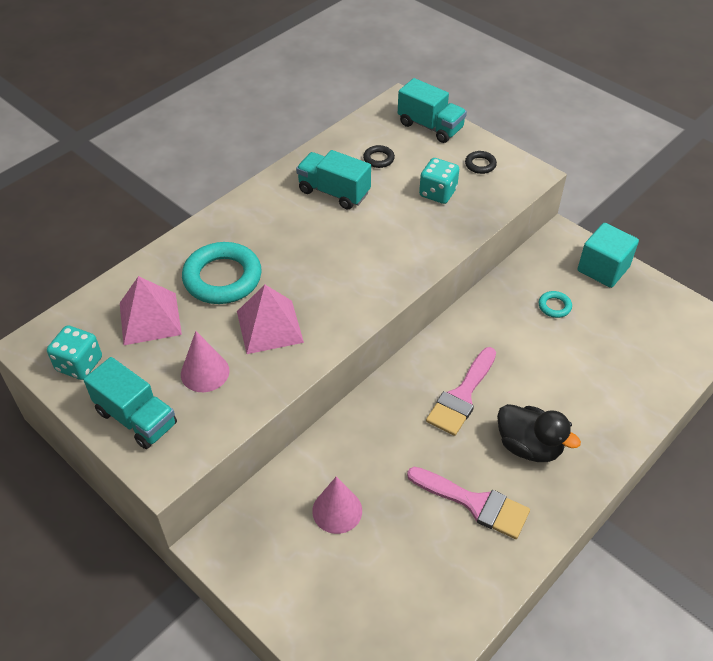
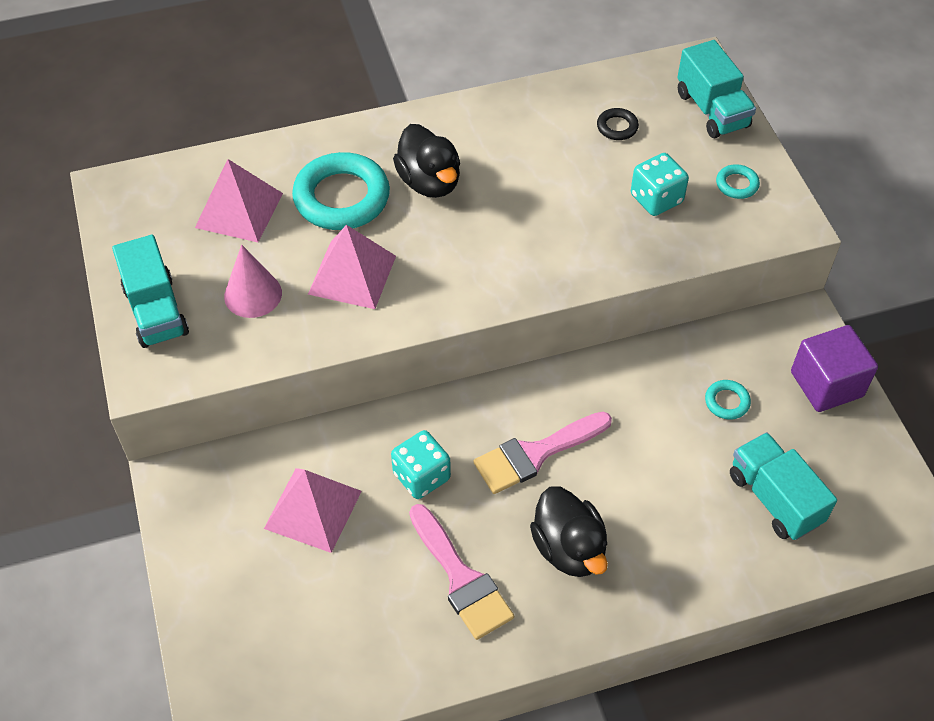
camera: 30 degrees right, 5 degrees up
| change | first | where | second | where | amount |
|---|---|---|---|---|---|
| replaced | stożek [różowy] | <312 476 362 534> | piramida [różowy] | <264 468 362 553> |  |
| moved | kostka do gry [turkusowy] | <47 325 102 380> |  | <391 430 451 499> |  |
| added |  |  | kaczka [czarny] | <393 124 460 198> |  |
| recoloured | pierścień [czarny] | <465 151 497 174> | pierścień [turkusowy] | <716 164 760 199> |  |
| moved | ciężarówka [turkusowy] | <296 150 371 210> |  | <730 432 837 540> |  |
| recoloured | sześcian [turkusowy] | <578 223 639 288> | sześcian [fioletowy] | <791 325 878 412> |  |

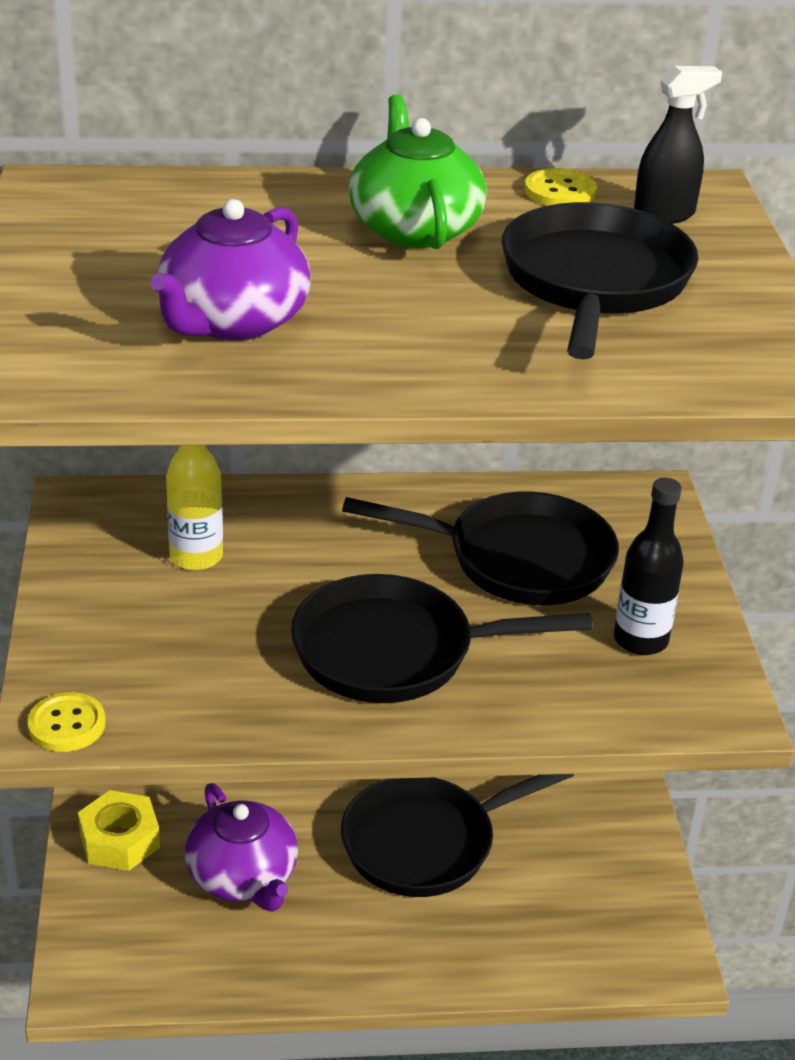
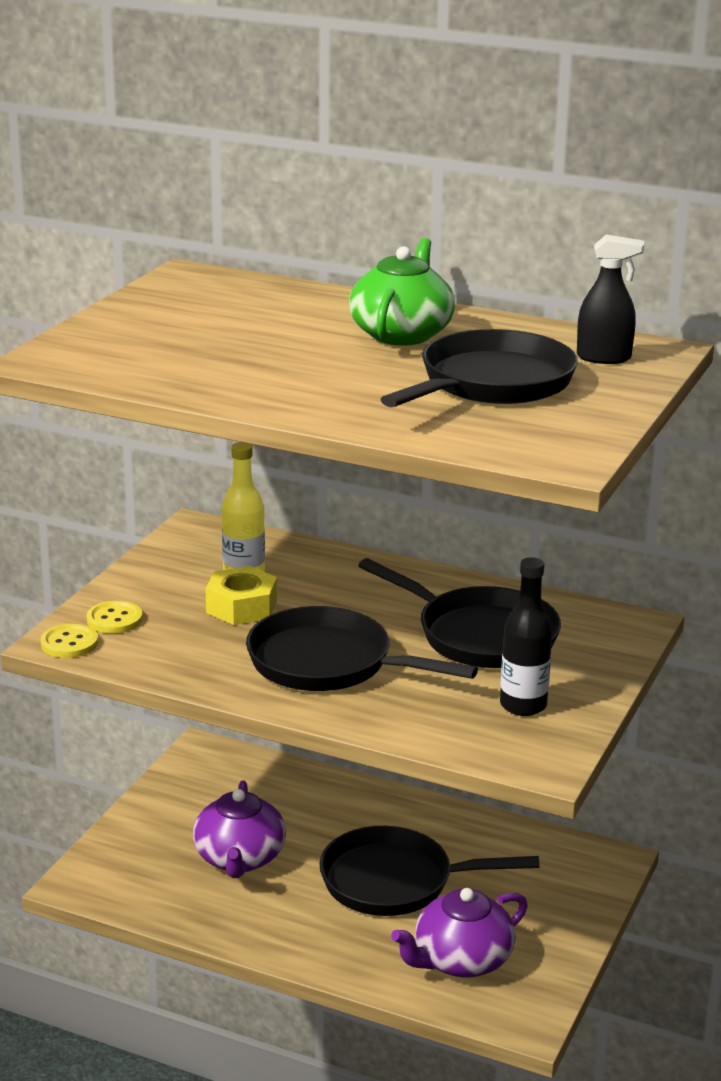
camera: 30 degrees right, 10 degrees down
| change | first | where | second | where | amount |
|---|---|---|---|---|---|
| moved | guzik [żółty] | <524 168 597 206> |  | <86 601 143 634> |  |
| moved | nakrętka [żółty] | <78 790 160 871> |  | <206 566 277 625> |  |
| moved | imbryk [fioletowy] | <150 199 311 341> |  | <391 888 528 978> |  |

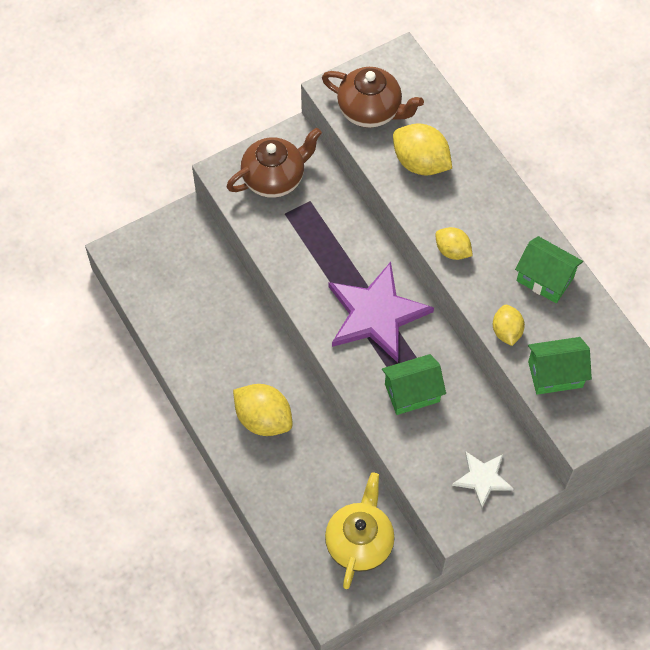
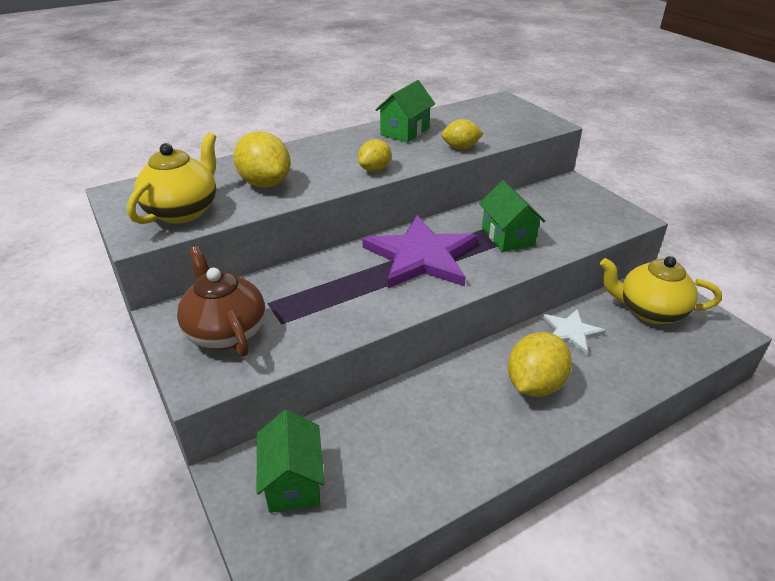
camera: 90 degrees left, 25 degrees down
| change | first | where | second | where | amount |
|---|---|---|---|---|---|
| recoloured | imbryk [brązowy] | <322 67 424 128> | imbryk [żółty] | <127 132 216 224> |  |
| turned | cytryna [żółty] | <393 123 452 176> |  | <233 131 291 188> | 75 degrees counterclockwise |
| moved | domek [zielony] | <528 337 592 395> |  | <256 410 325 513> |  |
| moved | gwiazda [biały] | <452 452 514 509> |  | <542 309 606 355> |  |

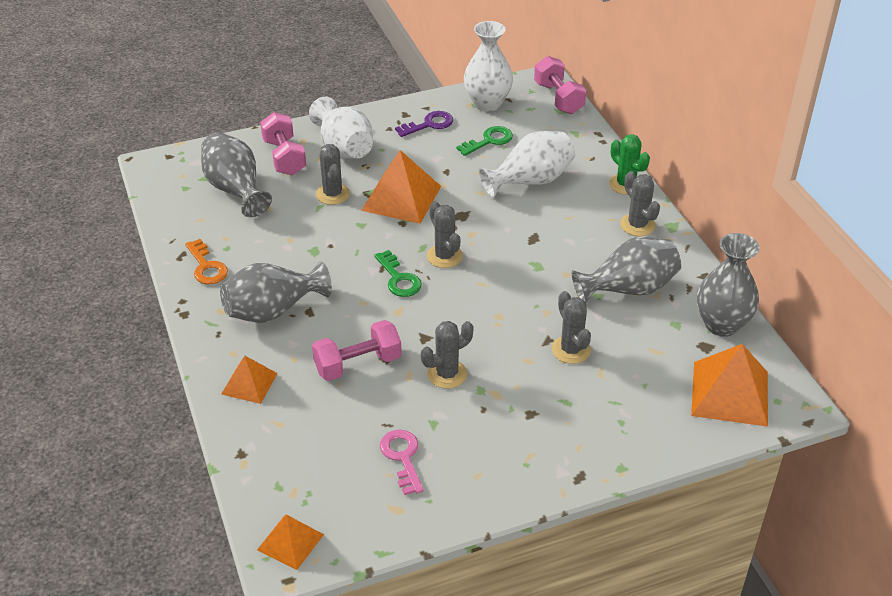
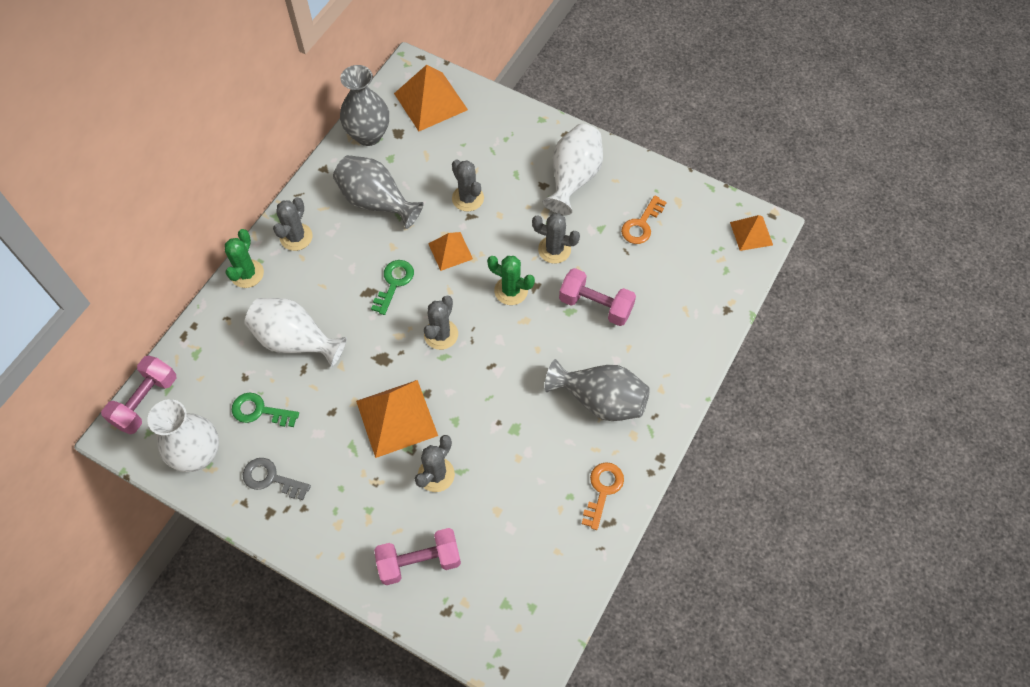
camera: 130 degrees left, 20 degrees up
| change | first | where | second | where | amount |
|---|---|---|---|---|---|
| recoloured | klucz [fioletowy] | <395 111 453 137> | klucz [szary] | <243 458 311 500> |  |
| moved | klucz [zielony] | <374 250 422 297> |  | <371 260 414 315> |  |
| turned | hantel [różowy] | <260 112 306 175> |  | <374 528 461 585> | 45 degrees clockwise |
| moved | piramida [pomarańczowy] | <221 356 278 404> |  | <428 232 473 271> |  |
| turned | kaktus [szary] | <552 291 591 364> |  | <452 160 484 211> | 60 degrees counterclockwise |
| added |  |  | kaktus [zielony] | <487 256 535 305> |  |
| moved | wazon [biały] | <309 97 373 159> |  | <543 124 603 215> |  |
| recoloured | klucz [różowy] | <380 430 424 495> | klucz [pomarańczowy] | <621 195 667 244> |  |
| removed | wazon [szary] | <201 132 272 217> |  |  |  |

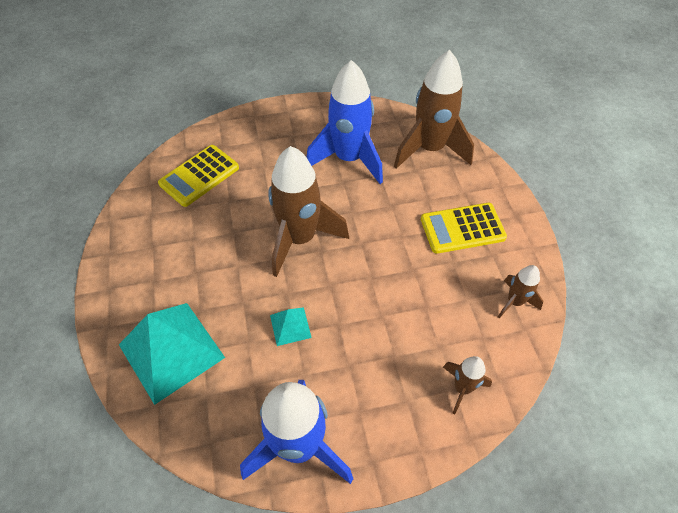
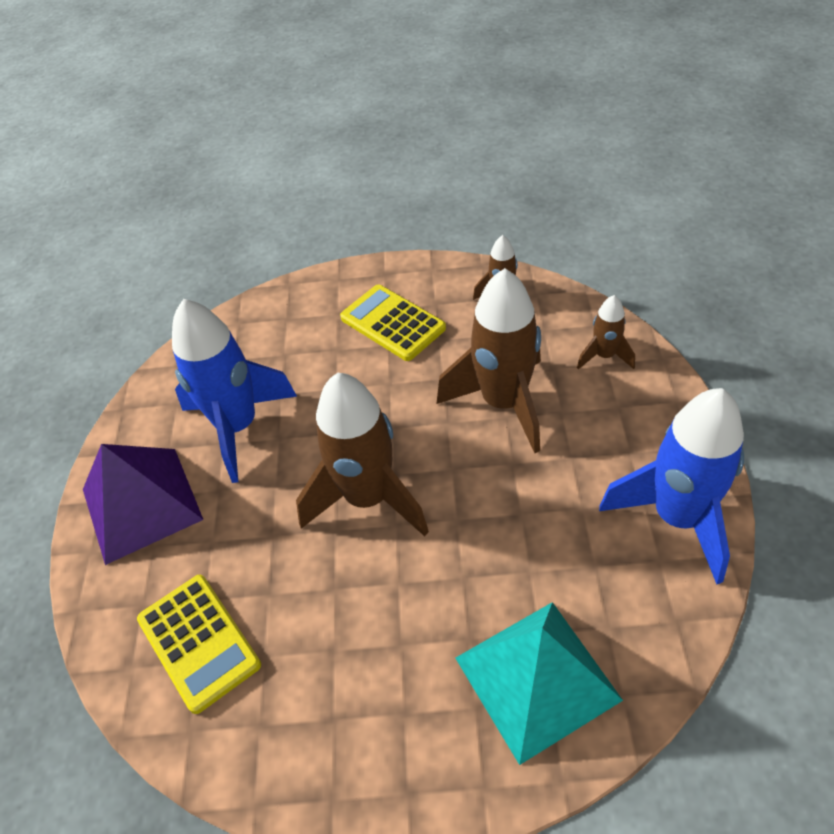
camera: 75 degrees left, 5 degrees down
| change | first | where | second | where | amount |
|---|---|---|---|---|---|
| added |  |  | piramida [fioletowy] | <83 444 203 565> |  |
| turned | kalkulator [żółty] | <421 203 507 254> |  | <340 285 446 361> | 135 degrees clockwise |
| moved | rakieta [brązowy] | <394 50 474 169> |  | <436 268 541 453> |  |
| removed | piramida [turkusowy] | <270 307 312 346> |  |  |  |

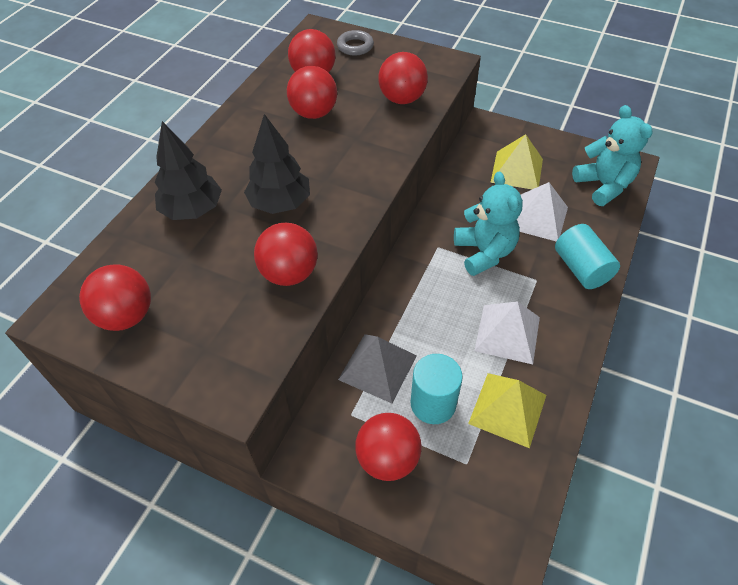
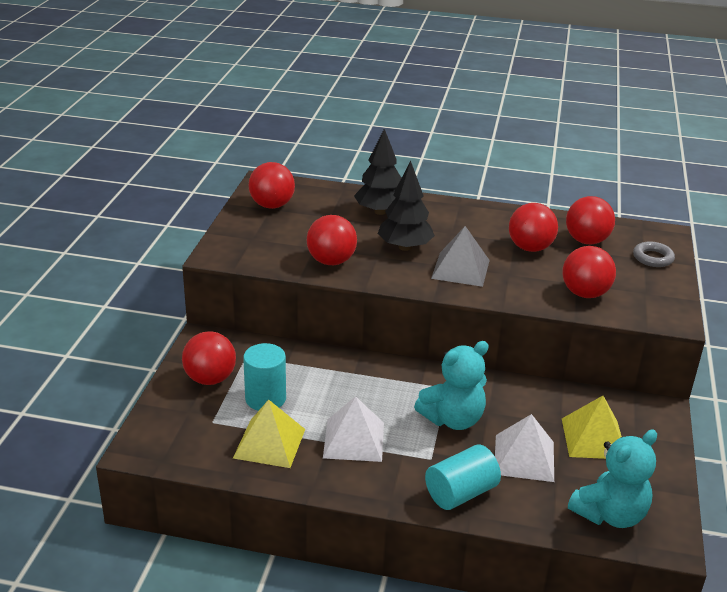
camera: 75 degrees right, 20 degrees down
| change | first | where | second | where | amount |
|---|---|---|---|---|---|
| moved | piramida [szary] | <338 334 417 403> |  | <431 226 490 287> |  |

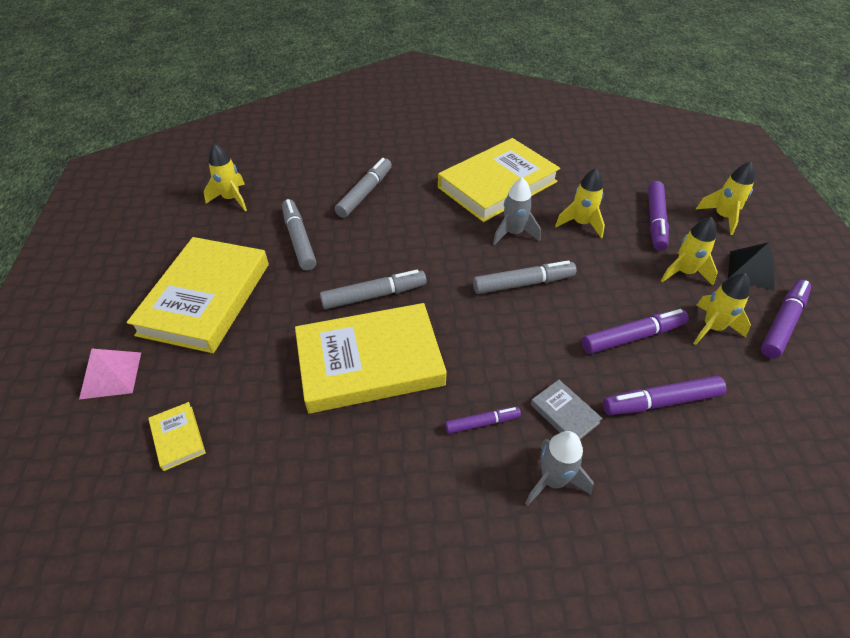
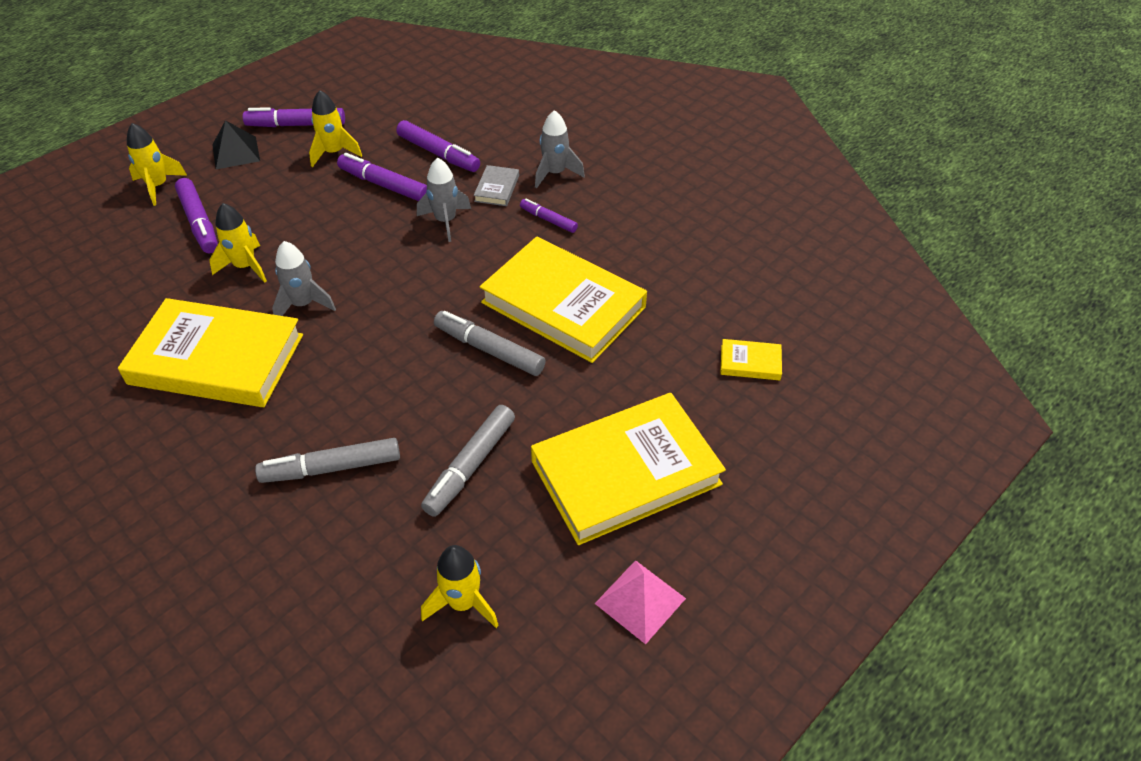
camera: 130 degrees left, 0 degrees up
| change | first | where | second | where | amount |
|---|---|---|---|---|---|
| turned | flamaster [fioletowy] | <648 181 669 251> |  | <175 178 218 254> | 90 degrees clockwise |
| added |  |  | rakieta [szary] | <417 158 471 242> |  |
| moved | piramida [różowy] | <79 349 141 400> |  | <595 560 686 644> |  |
| turned | książka [żółty] | <148 402 206 471> |  | <720 339 782 380> | 75 degrees clockwise |
| removed | flamaster [szary] | <473 260 576 294> |  |  |  |
| removed | rakieta [żółty] | <661 217 718 285> |  |  |  |

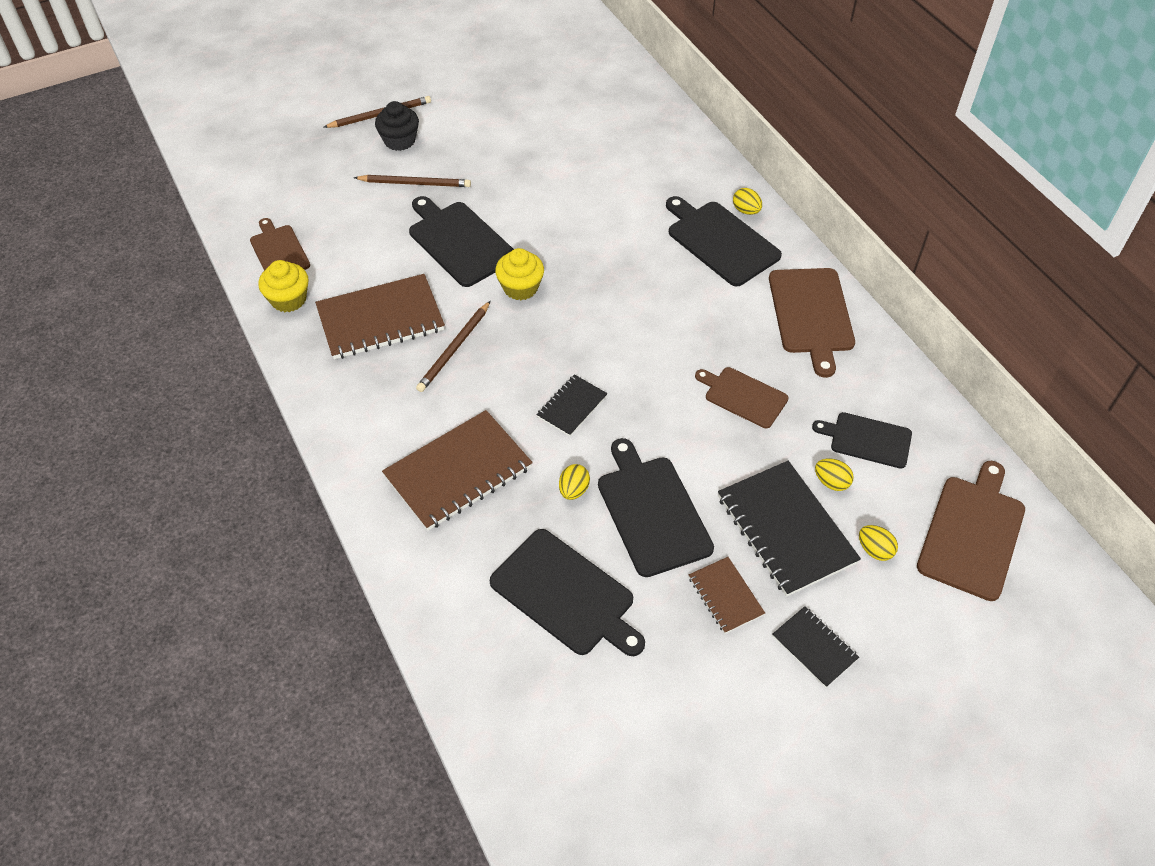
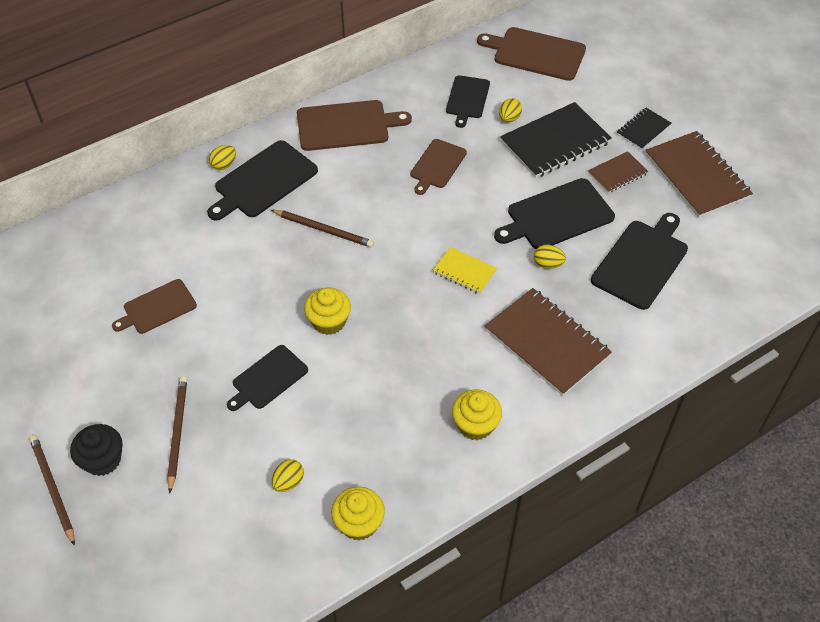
camera: 95 degrees left, 0 degrees up
| change | first | where | second | where | amount |
|---|---|---|---|---|---|
| moved | deska do krojenia [brązowy] | <250 218 310 271> |  | <112 279 197 334> |  |
| resized | deska do krojenia [czarny] | <409 196 514 287> |  | <227 345 308 411> | x0.64 |
| moved | ołówek [brązowy] | <416 301 490 392> |  | <271 210 374 247> |  |
| moved | jajko [żółty] | <859 525 898 561> |  | <271 459 304 492> |  |
| recoloured | zeszyt [czarny] | <536 374 608 436> | zeszyt [żółty] | <433 247 497 294> |  |
| added |  |  | muffinka [żółty] | <452 389 502 440> |  |
| moved | zeszyt [brązowy] | <315 274 445 359> |  | <645 131 753 218> |  |

